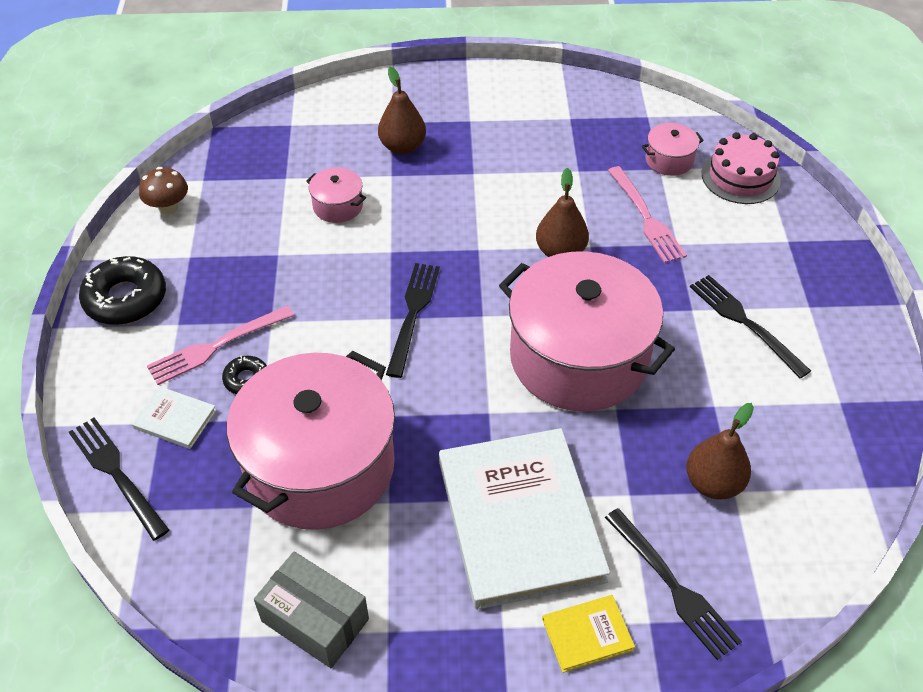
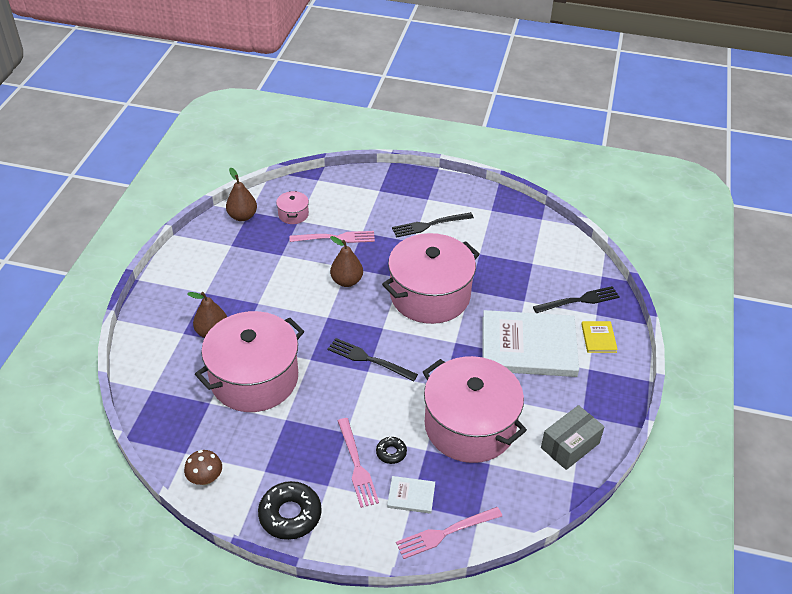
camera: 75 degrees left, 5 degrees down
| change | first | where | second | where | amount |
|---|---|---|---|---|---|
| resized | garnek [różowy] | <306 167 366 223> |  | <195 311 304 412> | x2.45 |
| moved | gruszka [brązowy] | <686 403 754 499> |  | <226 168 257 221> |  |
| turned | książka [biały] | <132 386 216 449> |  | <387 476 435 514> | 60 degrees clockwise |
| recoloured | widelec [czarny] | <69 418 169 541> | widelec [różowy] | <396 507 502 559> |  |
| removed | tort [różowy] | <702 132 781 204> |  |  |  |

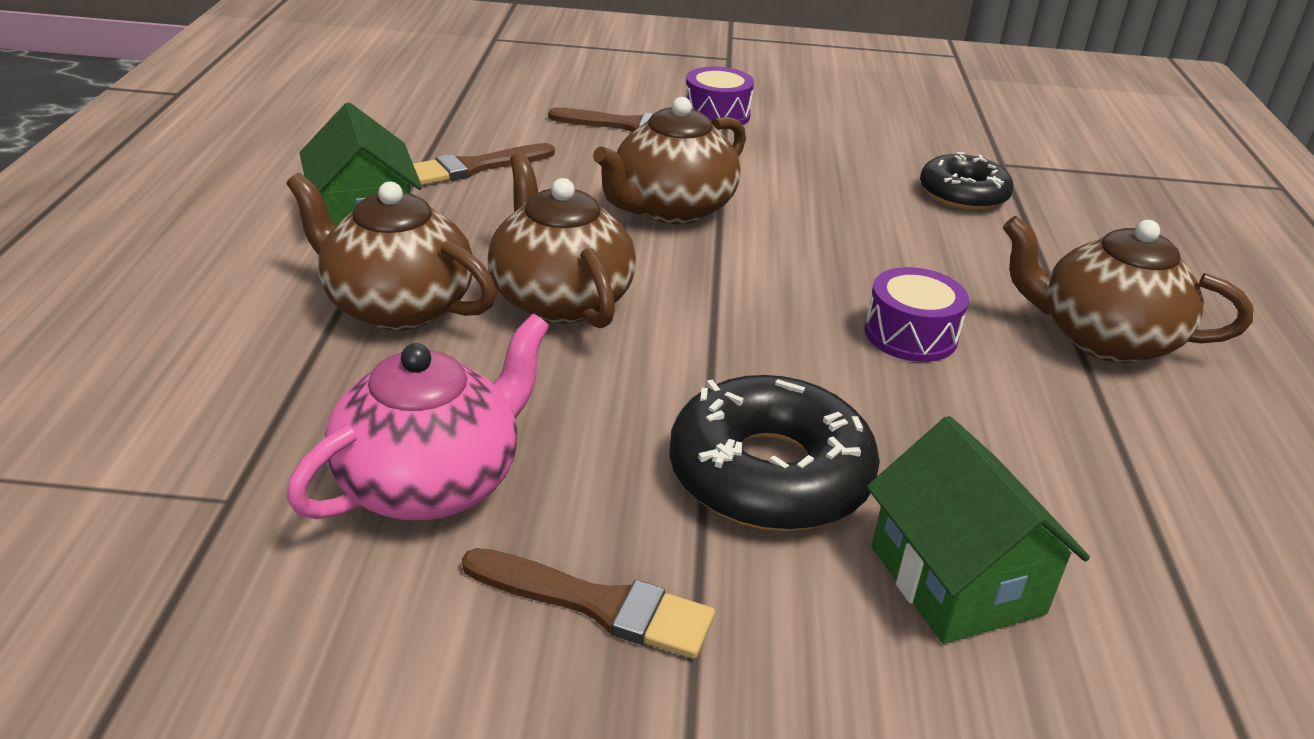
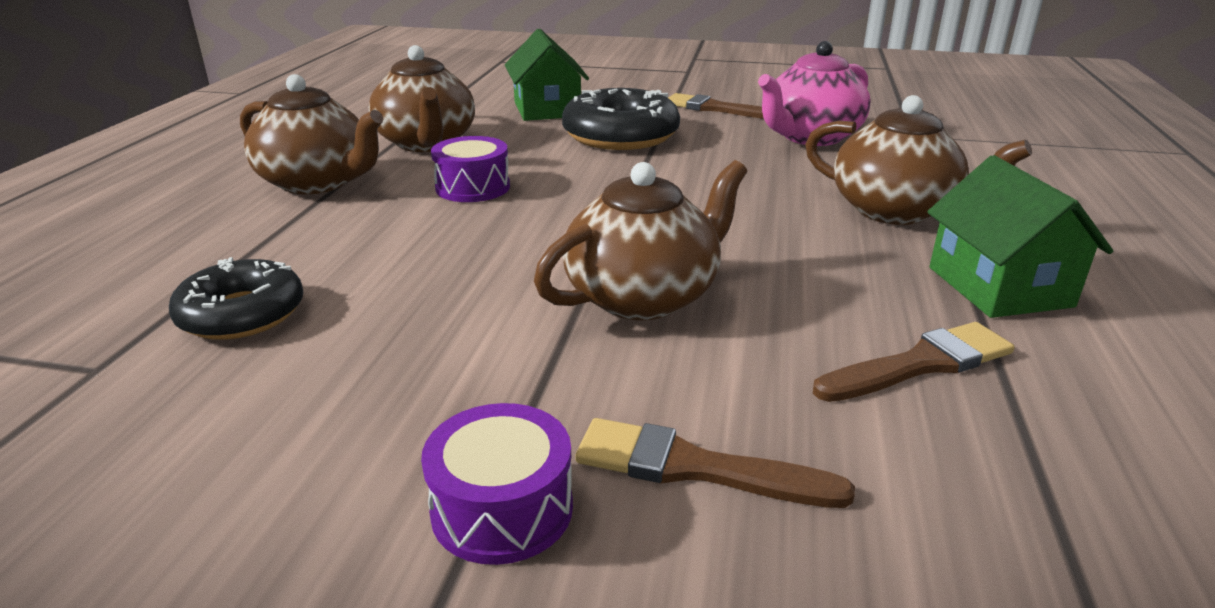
camera: 170 degrees left, 5 degrees down
| change | first | where | second | where | amount |
|---|---|---|---|---|---|
| moved | imbryk [brązowy] | <488 153 636 329> |  | <369 45 475 152> |  |

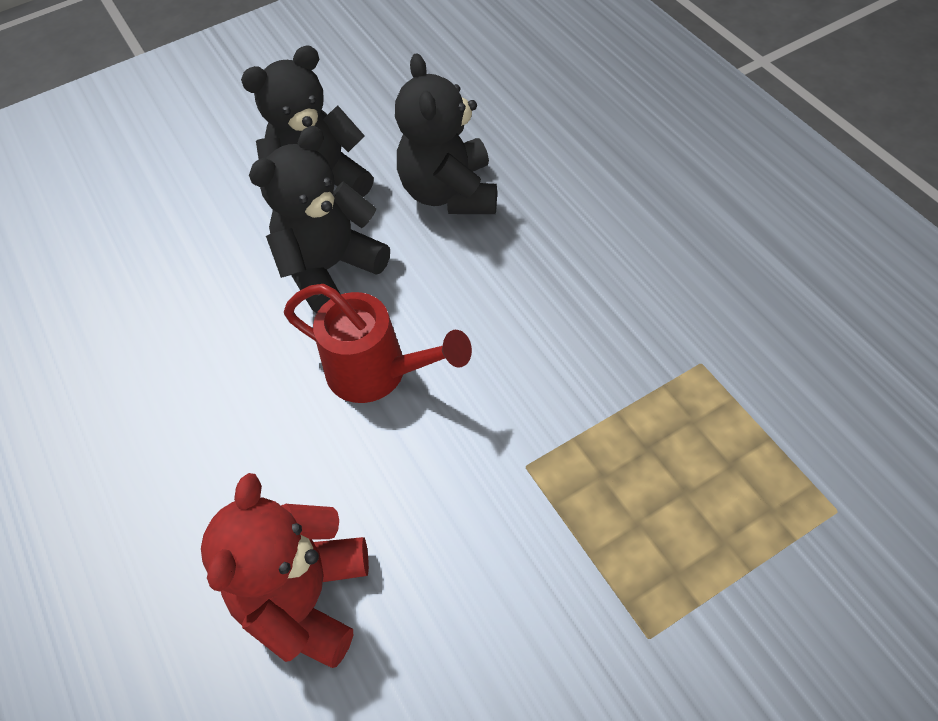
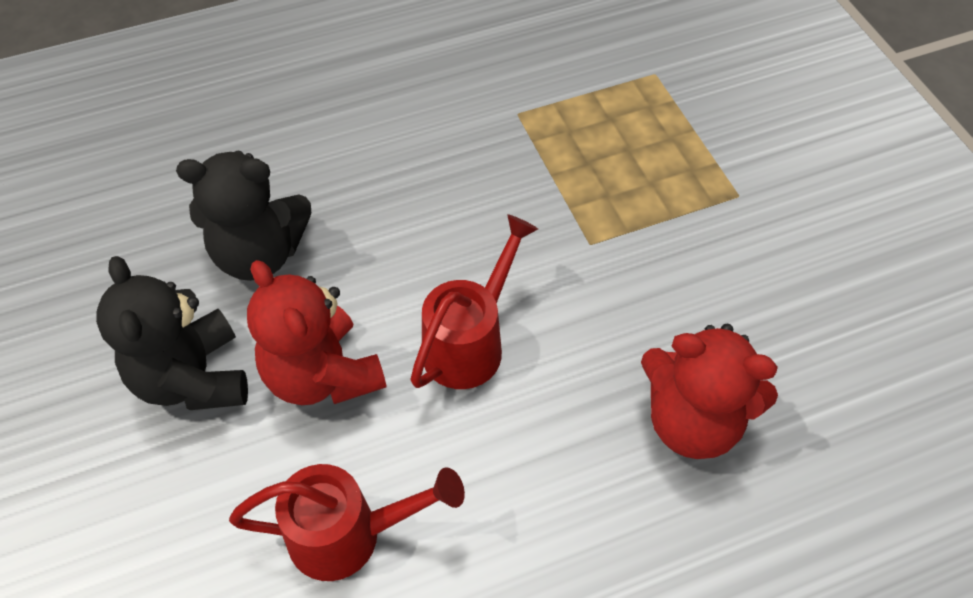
camera: 85 degrees left, 0 degrees up
| change | first | where | second | where | amount |
|---|---|---|---|---|---|
| added |  |  | konewka [czerwony] | <229 464 465 581> |  |
| recoloured | miś [czarny] | <249 126 390 314> | miś [czerwony] | <247 260 386 405> |  |

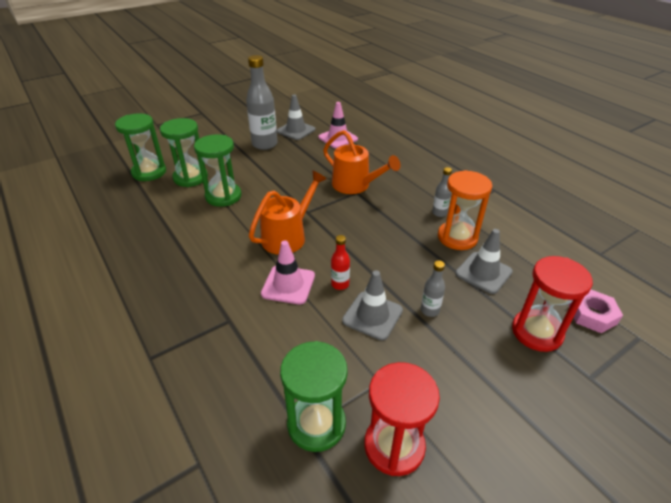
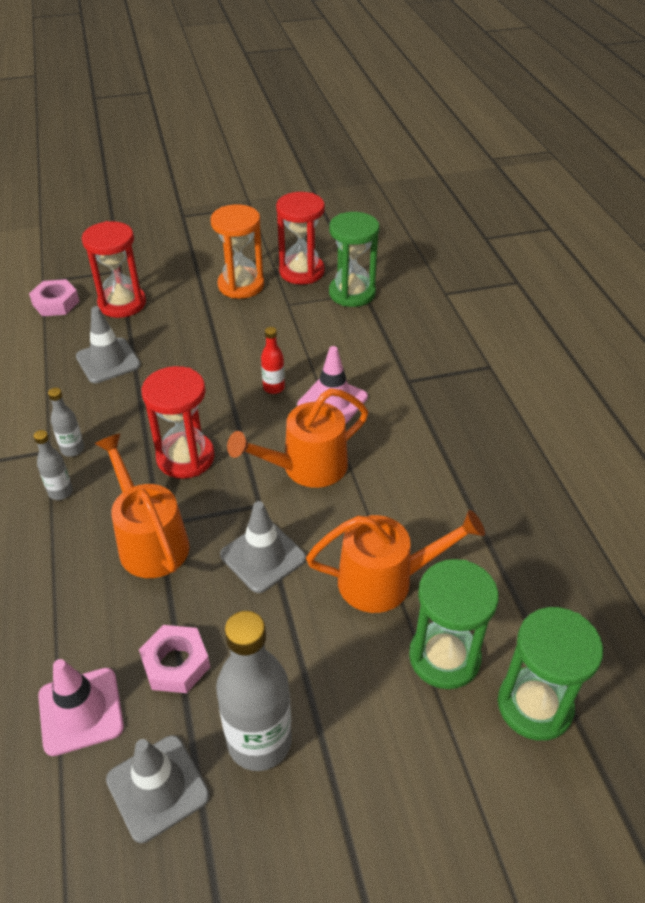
camera: 160 degrees left, 5 degrees up
| change | first | where | second | where | amount |
|---|---|---|---|---|---|
| moved | butelka [szary] | <421 260 445 317> |  | <34 430 73 500> |  |
| added |  |  | nakrętka [różowy] | <139 625 210 693> |  |
| added |  |  | klepsydra [czerwony] | <141 366 215 479> |  |
| moved | klepsydra [pomarańczowy] | <438 170 492 250> |  | <211 204 264 299> |  |
| moved | pachołek [szary] | <342 271 403 341> |  | <220 501 306 593> |  |
| replaced | klepsydra [zielony] | <194 134 241 207> | konewka [pomarańczowy] | <306 510 485 613> |  |

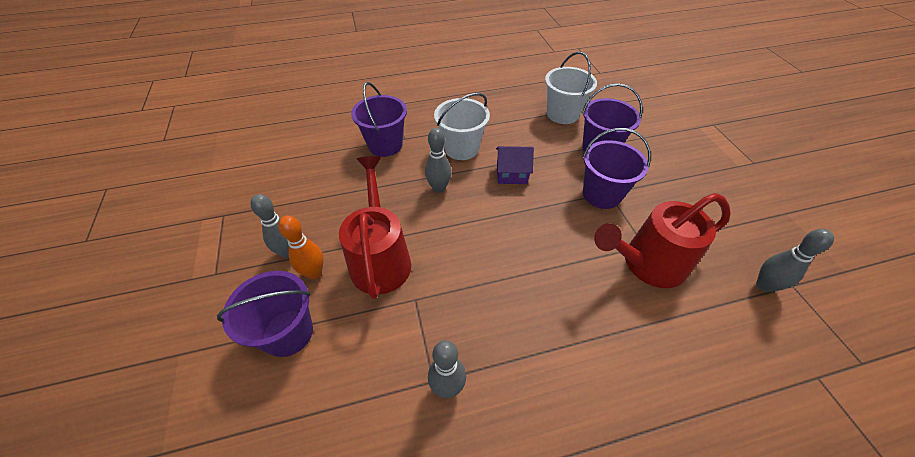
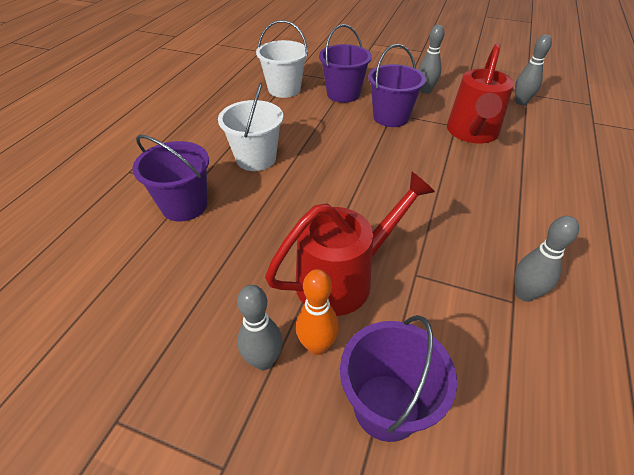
camera: 55 degrees left, 5 degrees down
| change | first | where | second | where | amount |
|---|---|---|---|---|---|
| turned | konewka [czerwony] | <339 156 411 299> |  | <265 172 435 316> | 120 degrees clockwise |
| moved | kręgiel [szary] | <425 128 451 193> |  | <418 25 445 94> |  |
| removed | domek [fioletowy] | <496 146 534 184> |  |  |  |

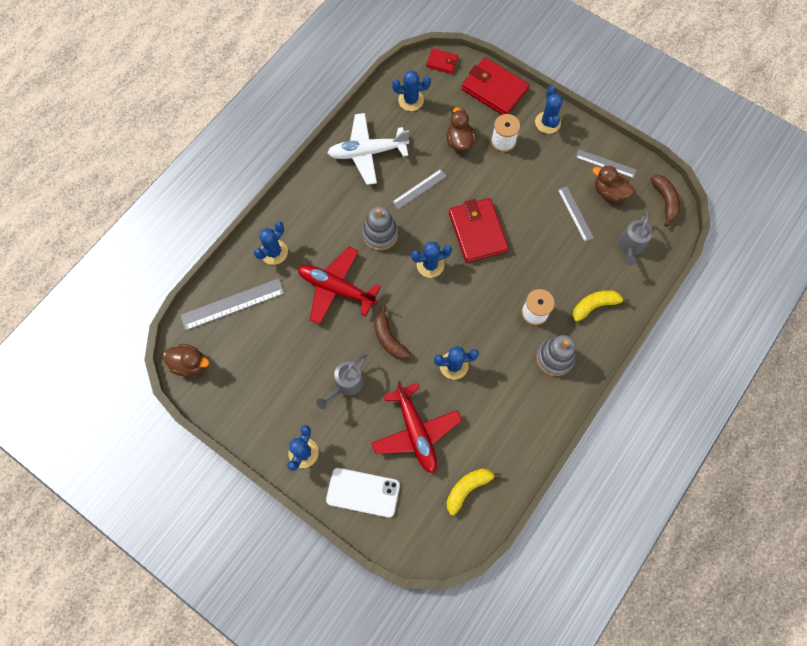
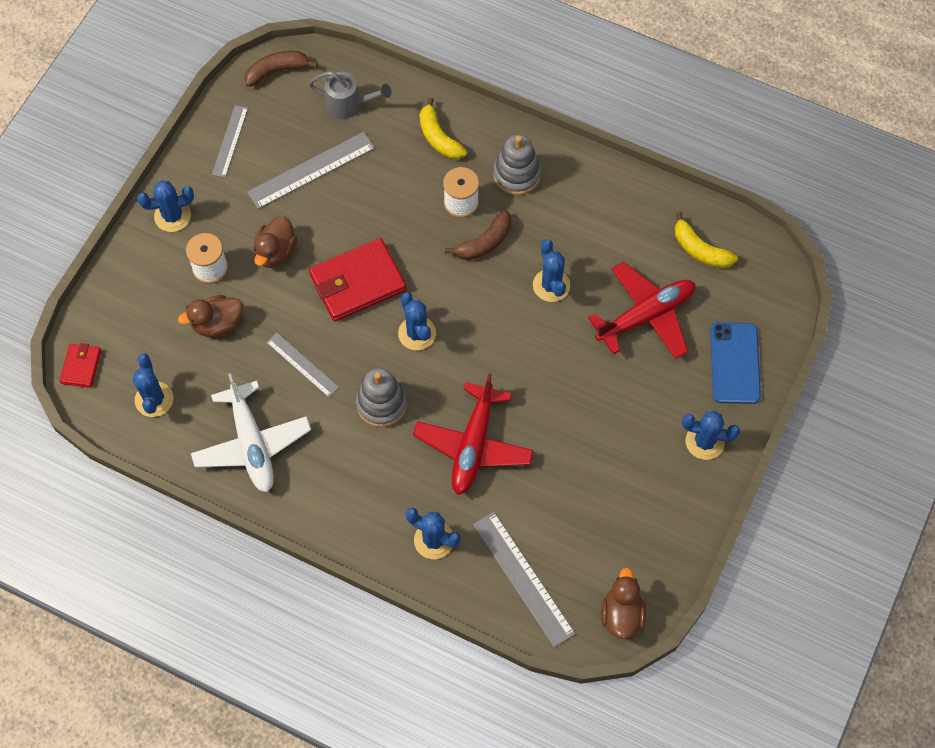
camera: 100 degrees left, 5 degrees down
| change | first | where | second | where | amount |
|---|---|---|---|---|---|
| resized | linijka [szary] | <558 186 594 242> |  | <247 132 375 209> | x1.60 |
| moved | kaczka [brązowy] | <593 165 634 203> |  | <254 216 297 268> |  |
| moved | banan [brązowy] | <374 305 411 360> |  | <445 210 512 260> |  |
| recoloured | telefon [biały] | <326 468 400 517> | telefon [niebieski] | <710 322 761 404> |  |
| removed | konewka [szary] | <316 354 367 409> |  |  |  |
| removed | portfel [czerwony] | <461 58 529 115> |  |  |  |

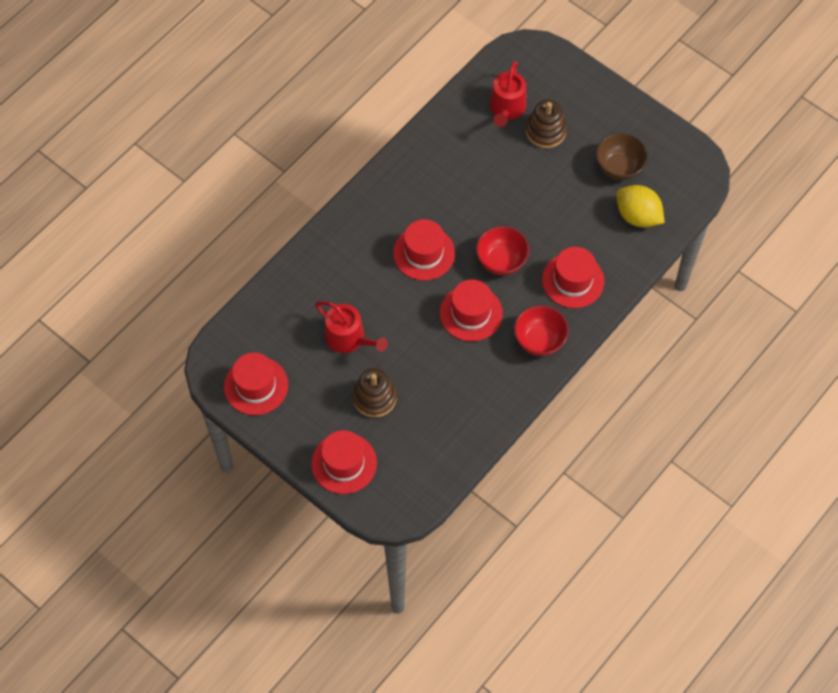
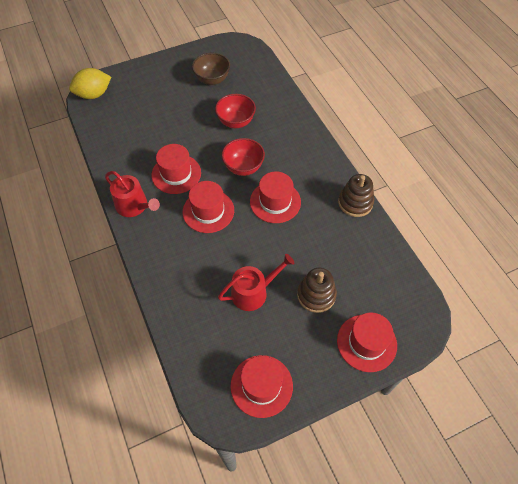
camera: 65 degrees left, 5 degrees down
| change | first | where | second | where | amount |
|---|---|---|---|---|---|
| moved | cytryna [żółty] | <616 185 665 228> |  | <69 68 111 99> |  |
| moved | konewka [czerwony] | <490 61 527 127> |  | <105 171 160 217> |  |
| moved | kapelusz [czerwony] | <542 247 604 308> |  | <151 144 201 194> |  |
| moved | miska [czerwony] | <514 305 569 356> |  | <215 94 256 128> |  |
| moved | zabawka nakładanka [brązowy] | <526 99 567 148> |  | <338 174 374 217> |  |

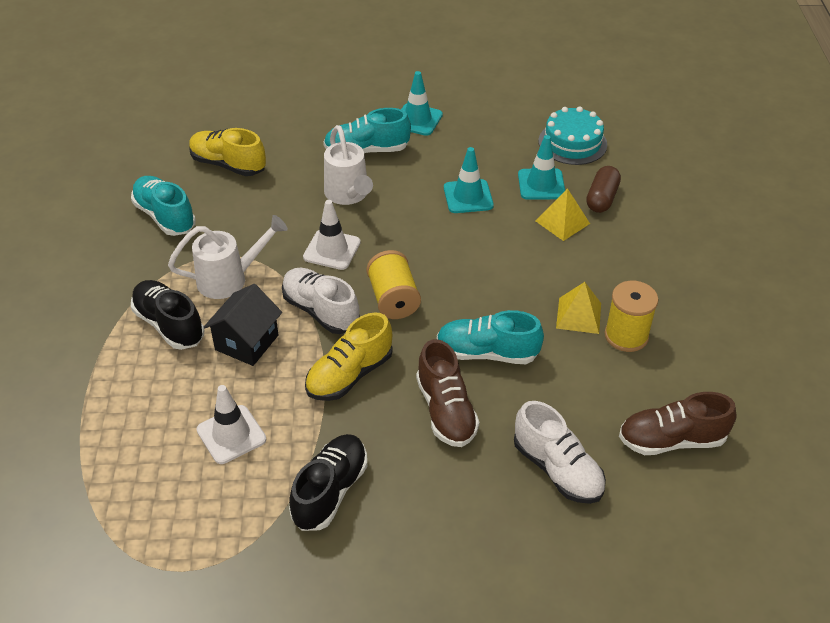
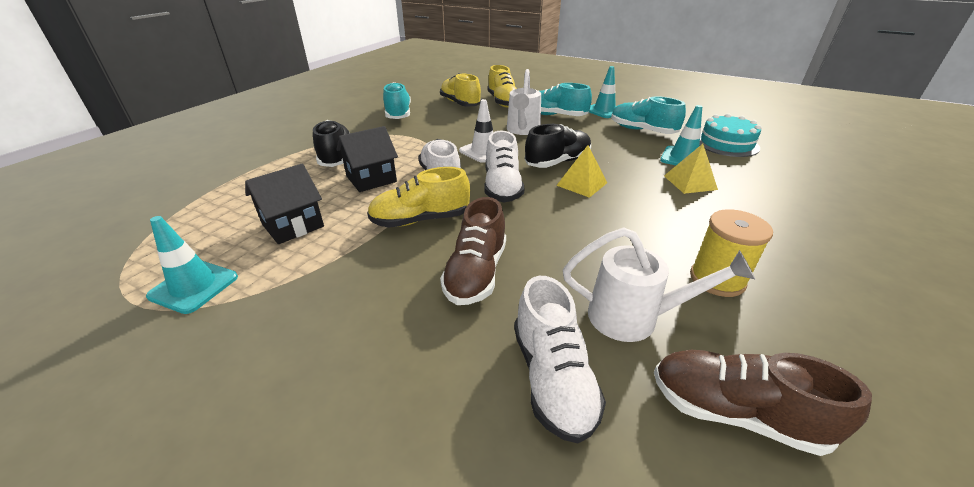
camera: 30 degrees right, 10 degrees down
| change | first | where | second | where | amount |
|---|---|---|---|---|---|
| moved | pachołek [turkusowy] | <444 147 494 213> |  | <146 216 238 314> |  |
| replaced | pachołek [biały] | <196 385 266 464> | domek [czarny] | <245 164 324 244> |  |
| replaced | szpulka [żółty] | <366 250 421 319> | but [biały] | <485 131 525 202> |  |
| added |  |  | but [żółty] | <487 65 517 108> |  |
| moved | but [czarny] | <289 434 367 531> |  | <525 124 591 168> |  |
| moved | piramida [żółty] | <556 282 601 334> |  | <556 145 607 198> |  |
| moved | konewka [biały] | <168 215 288 299> |  | <563 227 756 342> |  |
| moved | but [turkusowy] | <437 310 544 364> |  | <611 96 686 134> |  |
| removed | kapsułka [brązowy] | <586 166 621 213> |  |  |  |

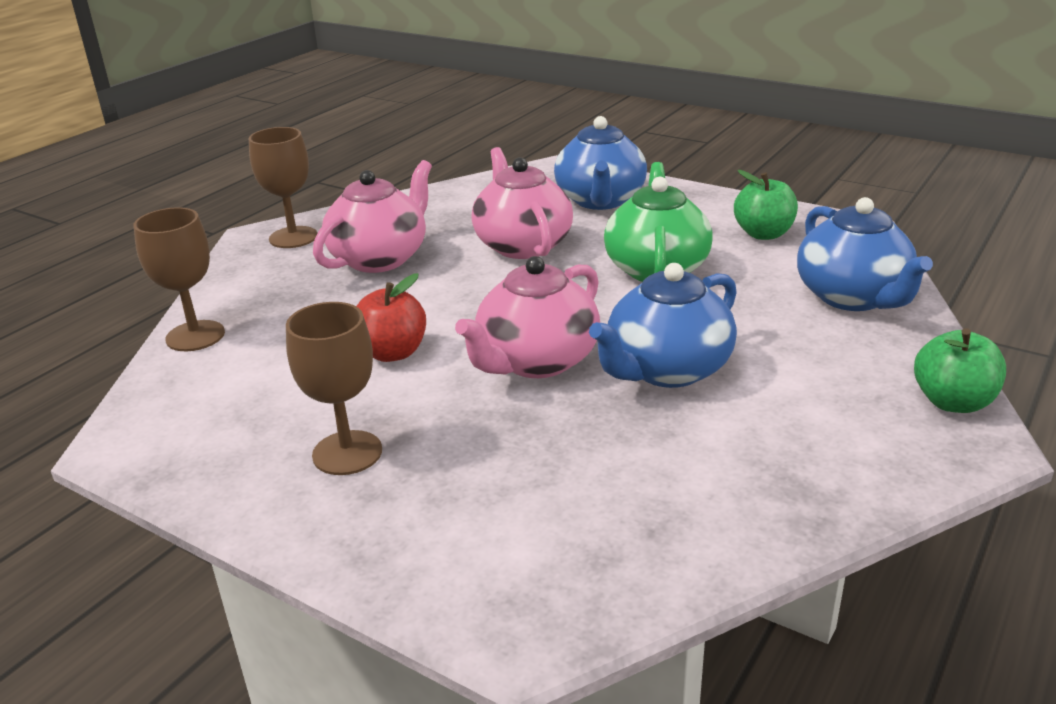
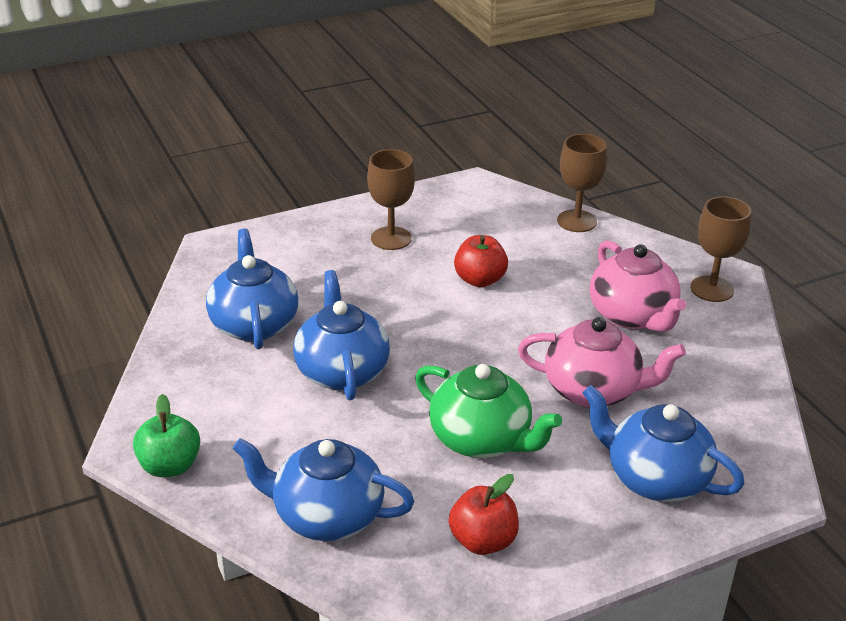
camera: 120 degrees right, 5 degrees up
| change | first | where | second | where | amount |
|---|---|---|---|---|---|
| added |  |  | imbryk [niebieski] | <206 228 298 349> |  |
| recoloured | jabłko [zielony] | <734 170 798 240> | jabłko [czerwony] | <449 474 519 555> |  |
| removed | imbryk [różowy] | <455 256 600 378> |  |  |  |

